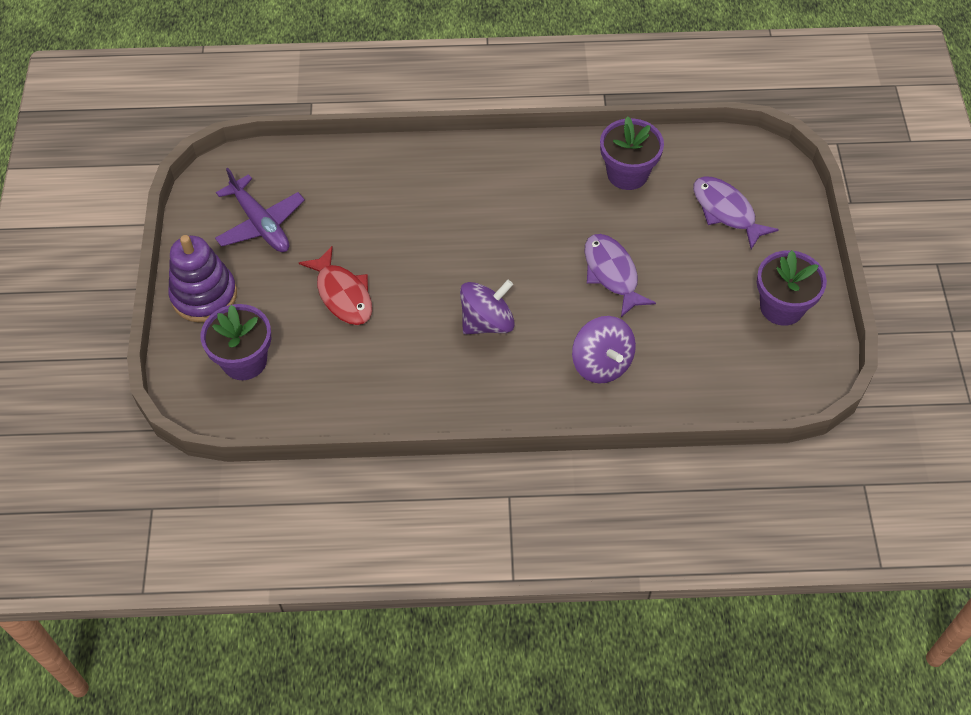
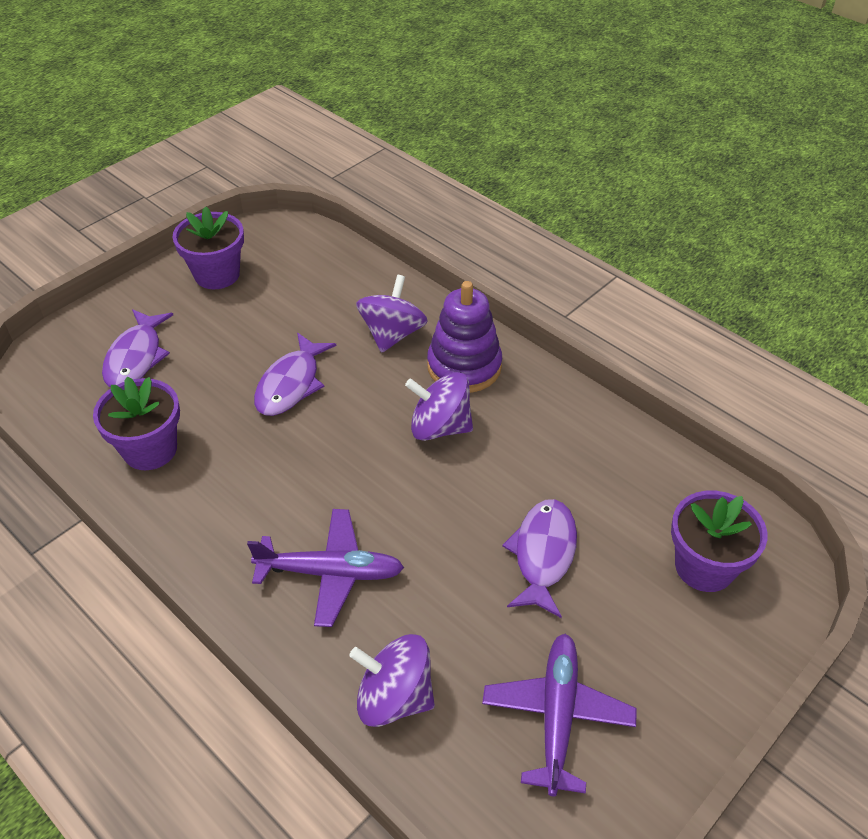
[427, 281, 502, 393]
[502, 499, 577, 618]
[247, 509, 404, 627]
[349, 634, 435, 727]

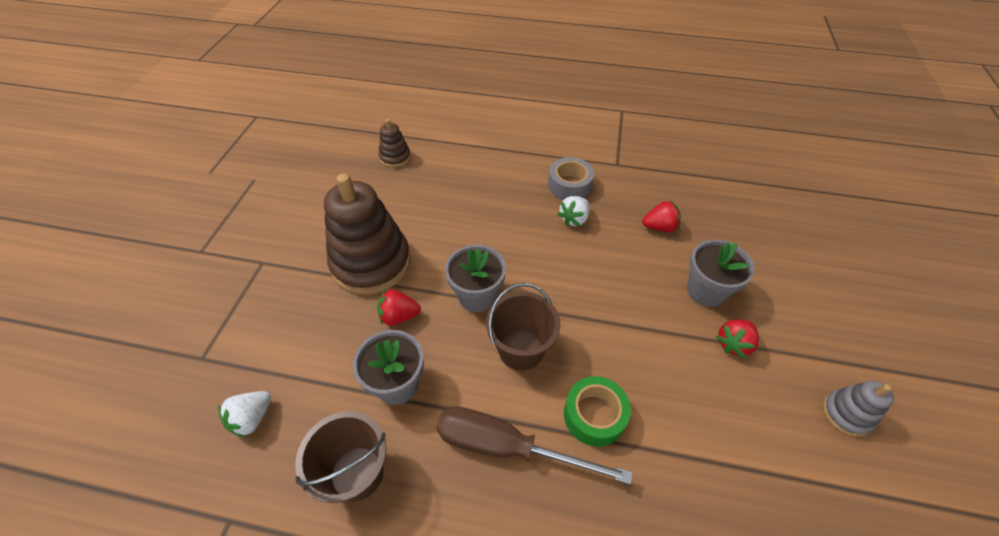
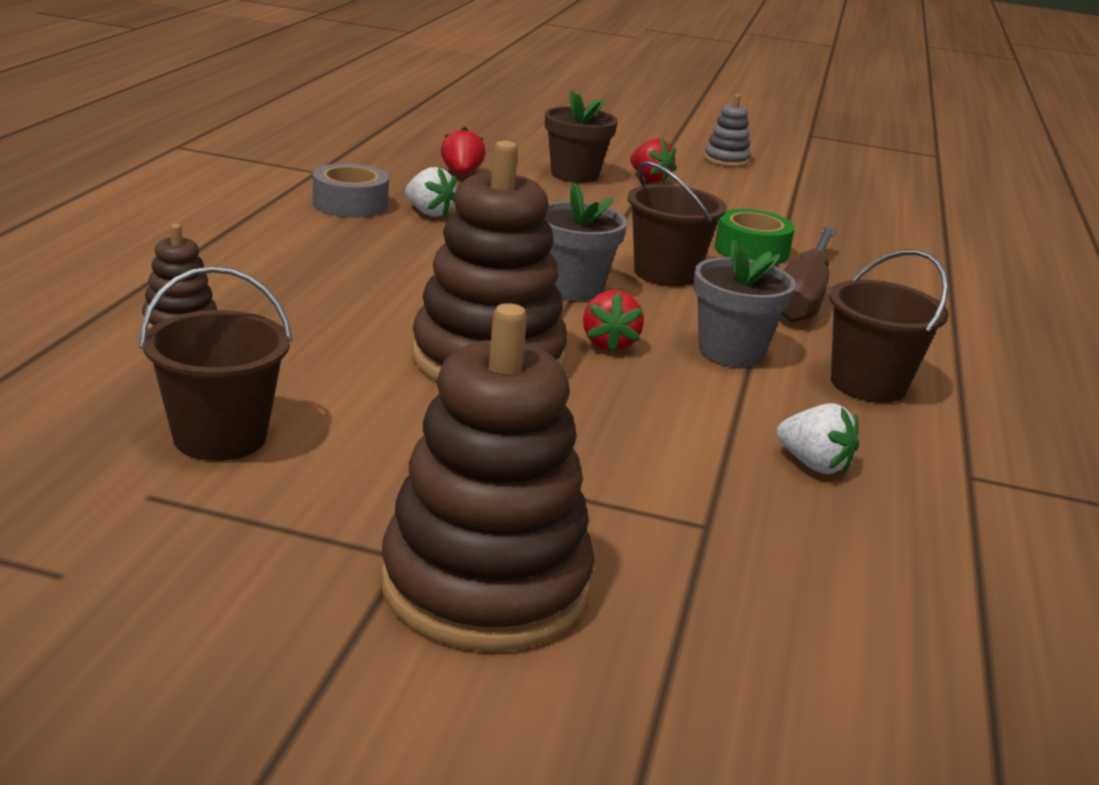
[545, 90, 618, 183]
[139, 266, 292, 461]
[380, 303, 595, 652]

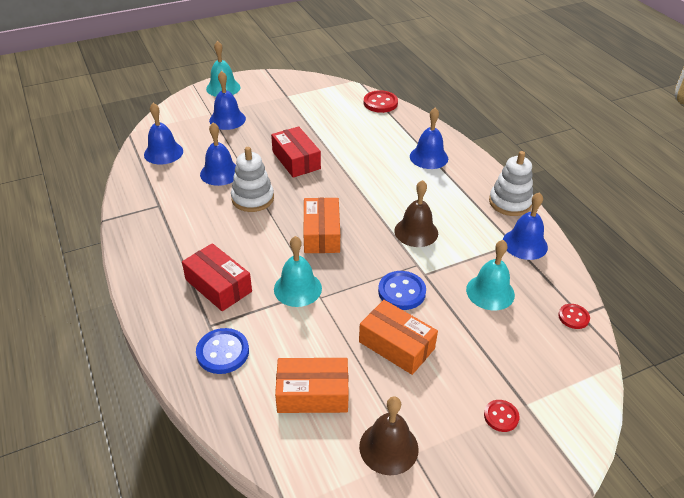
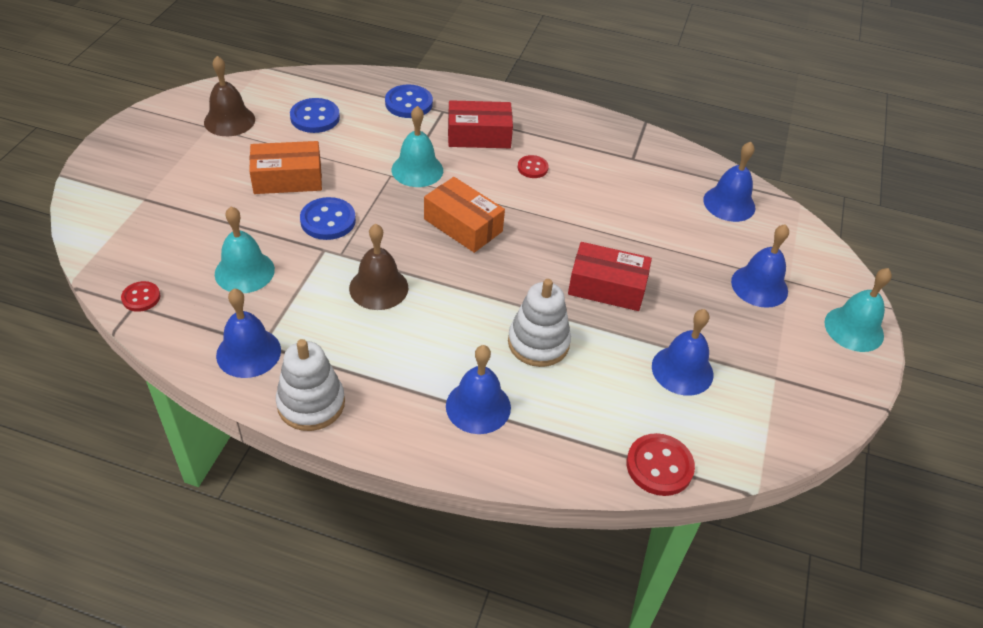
[652, 309, 714, 396]
[508, 279, 571, 367]
[290, 98, 340, 133]
[518, 155, 549, 178]

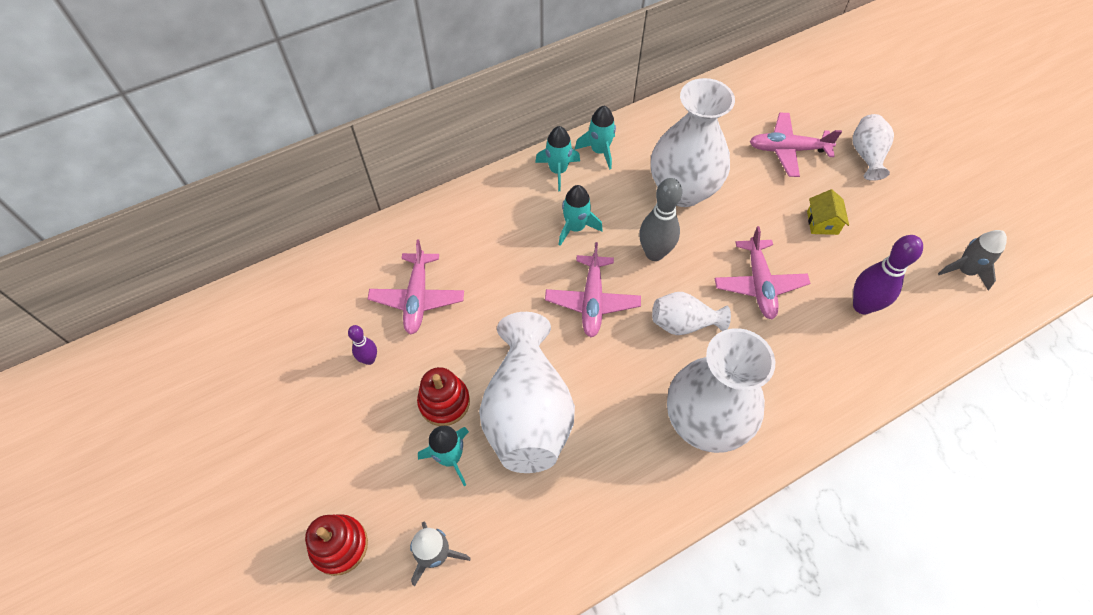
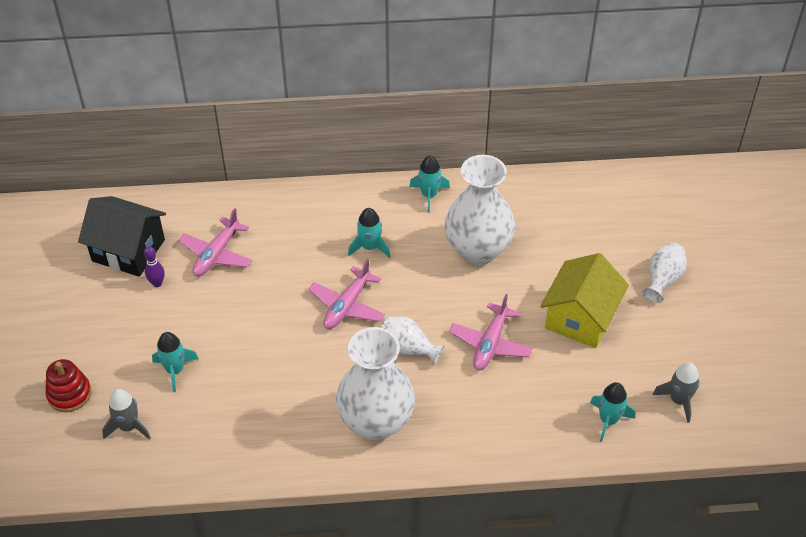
[417, 367, 470, 426] (first image)
[479, 312, 575, 473] (first image)
[590, 382, 635, 442]
[639, 178, 682, 261] (first image)
[750, 113, 842, 177] (first image)
[540, 253, 629, 348]
[853, 235, 923, 314] (first image)
[78, 196, 166, 277]

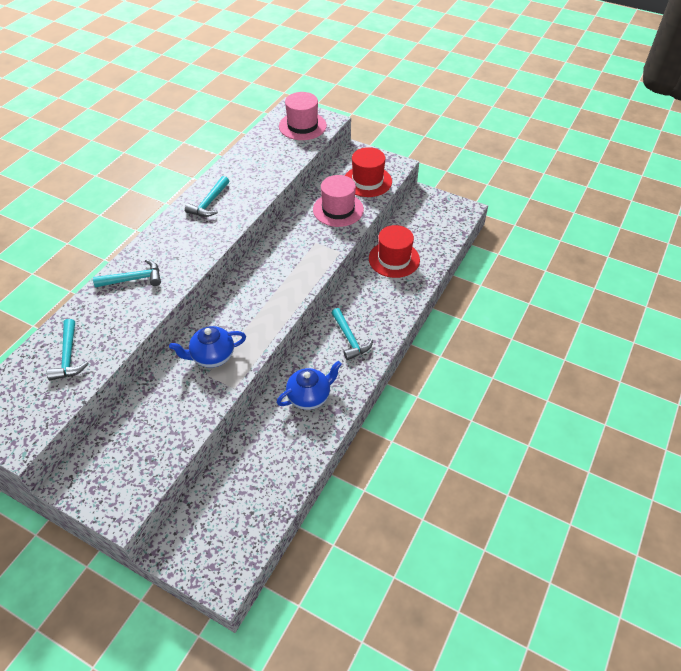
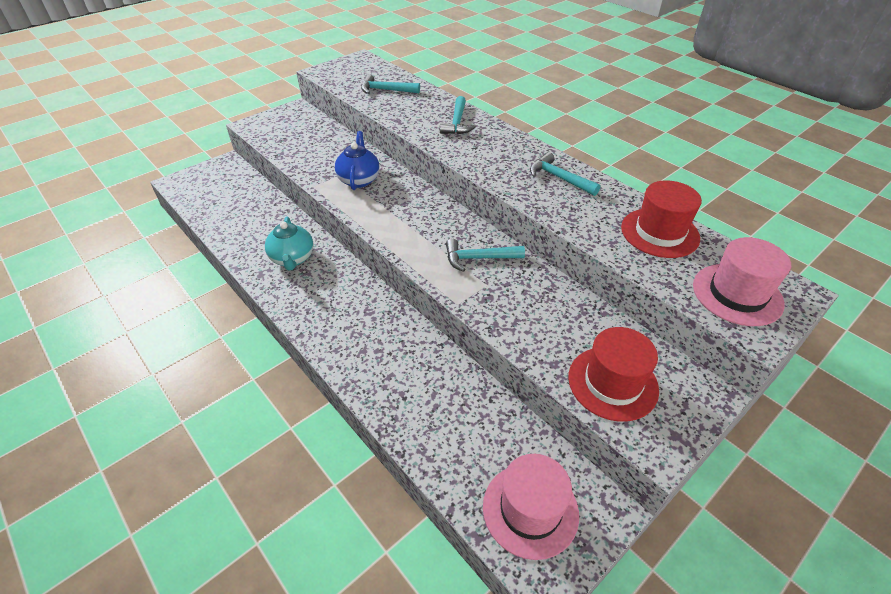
[265, 217, 314, 271]
[483, 454, 579, 560]
[446, 239, 525, 272]
[621, 180, 702, 258]

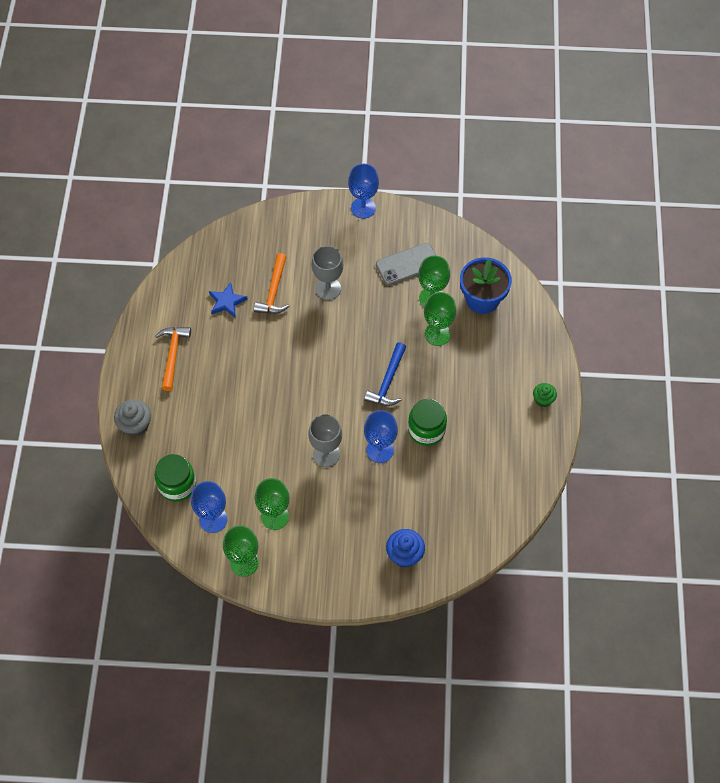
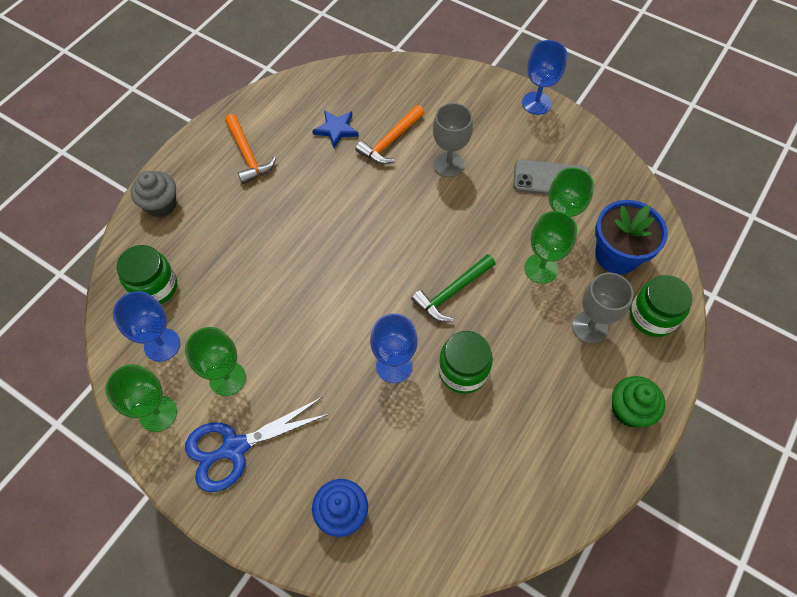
[225, 114, 276, 184]
[572, 273, 633, 344]
[411, 254, 496, 322]
[612, 376, 665, 427]
[185, 397, 329, 492]
[630, 275, 693, 337]

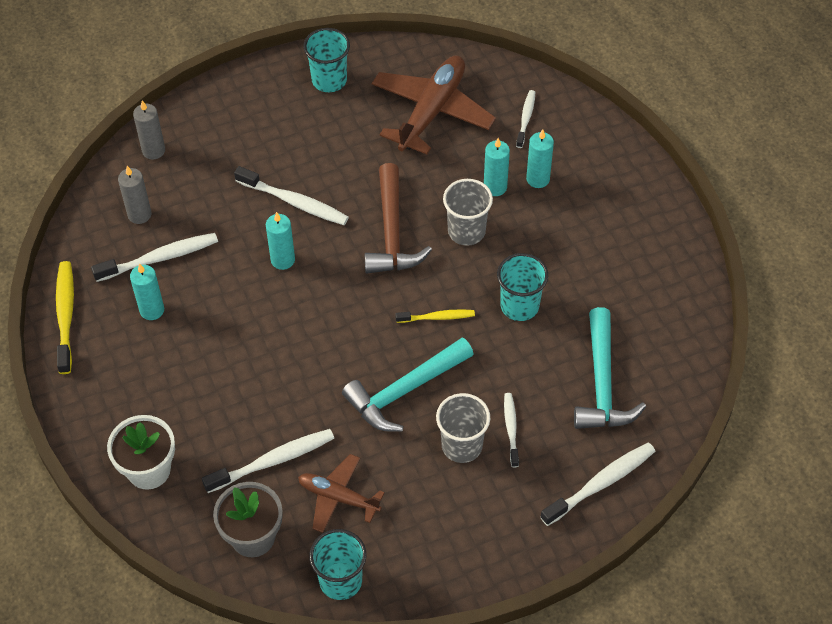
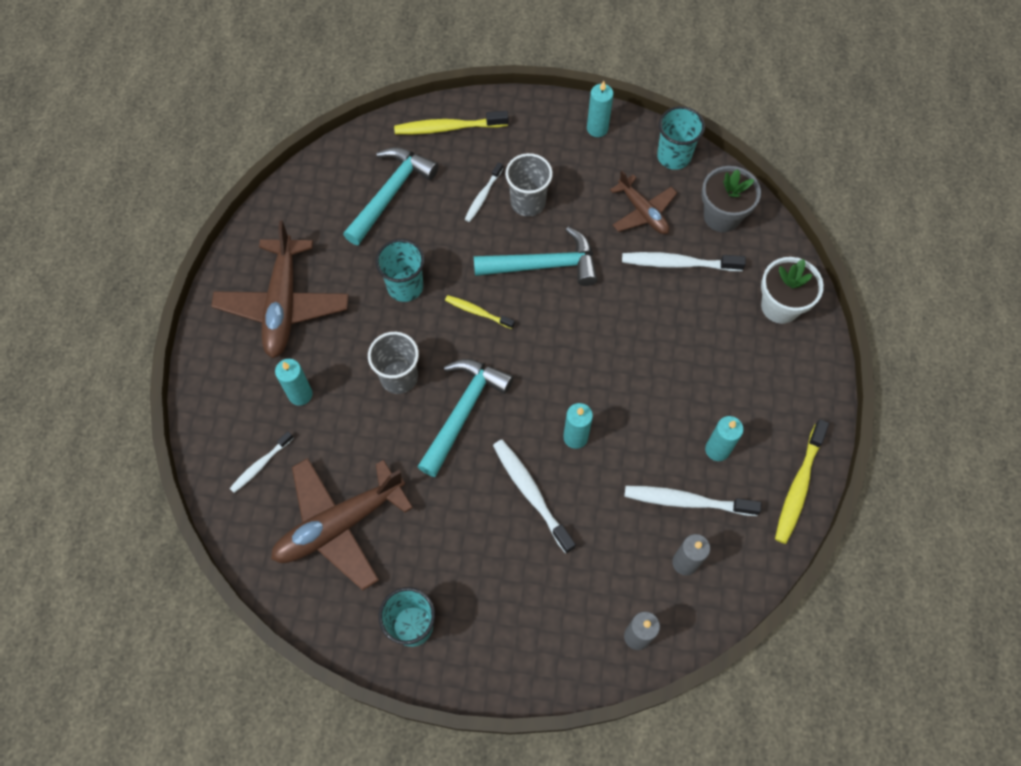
[417, 359, 513, 477]
[587, 81, 614, 137]
[394, 111, 508, 135]
[211, 220, 349, 358]

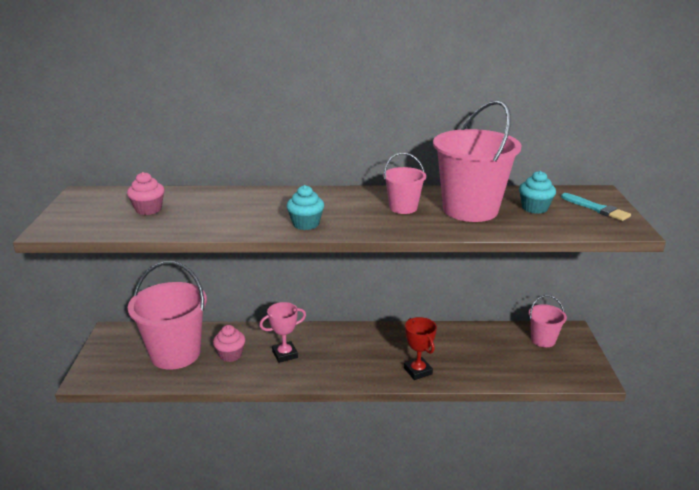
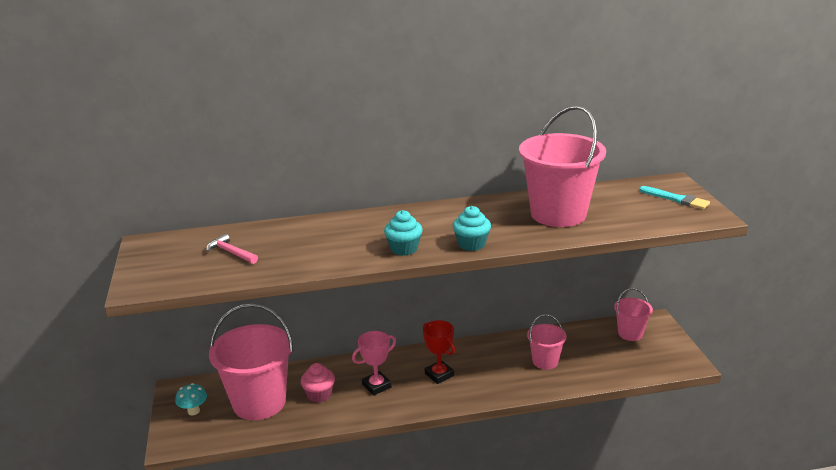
[206, 234, 258, 264]
[527, 314, 567, 370]
[423, 320, 455, 384]
[453, 206, 491, 251]
[175, 383, 207, 415]

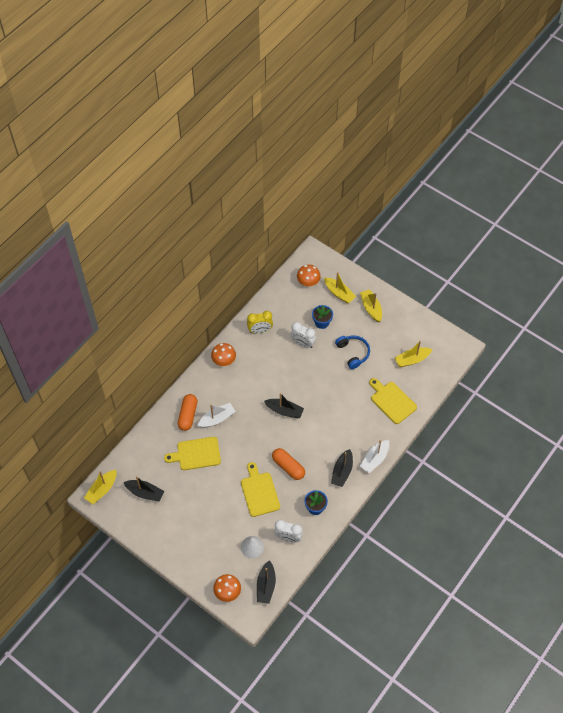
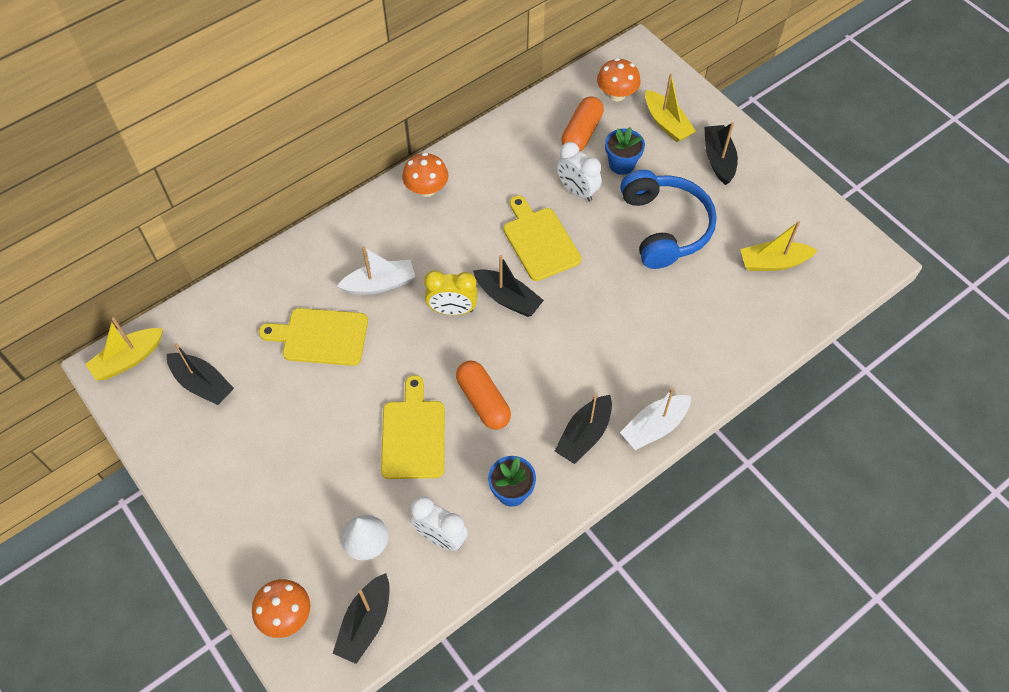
[561, 96, 604, 151]
[424, 270, 478, 315]
[620, 170, 717, 269]
[704, 122, 738, 185]
[503, 196, 581, 281]

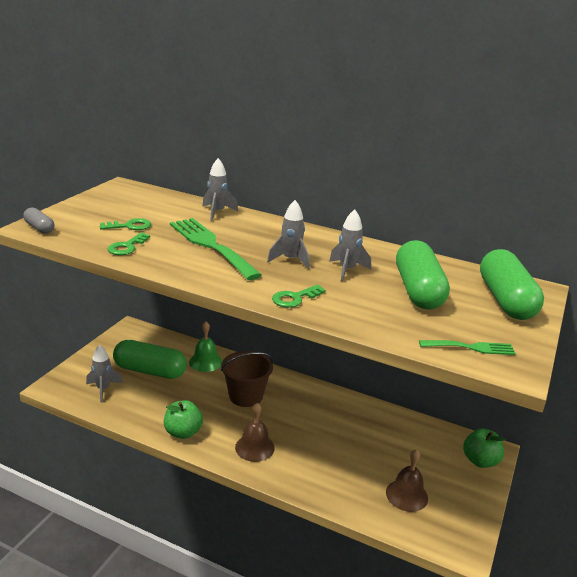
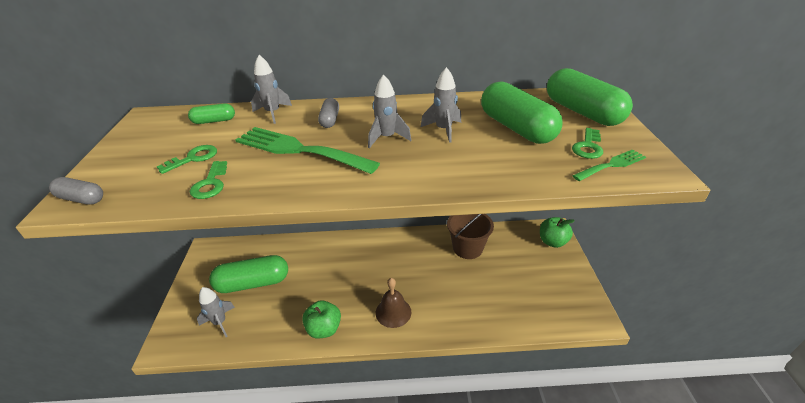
[189, 321, 222, 372] (first image)
[447, 214, 494, 259]
[572, 128, 603, 159]
[386, 449, 428, 512] (first image)
[188, 103, 235, 124]
[318, 98, 339, 128]

